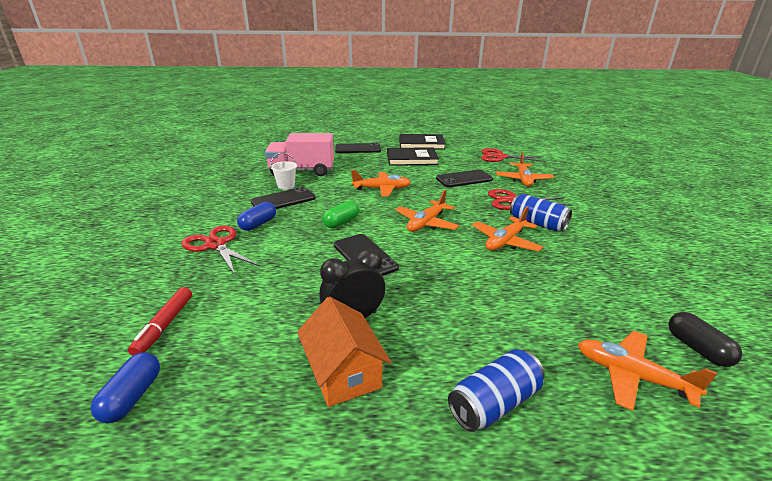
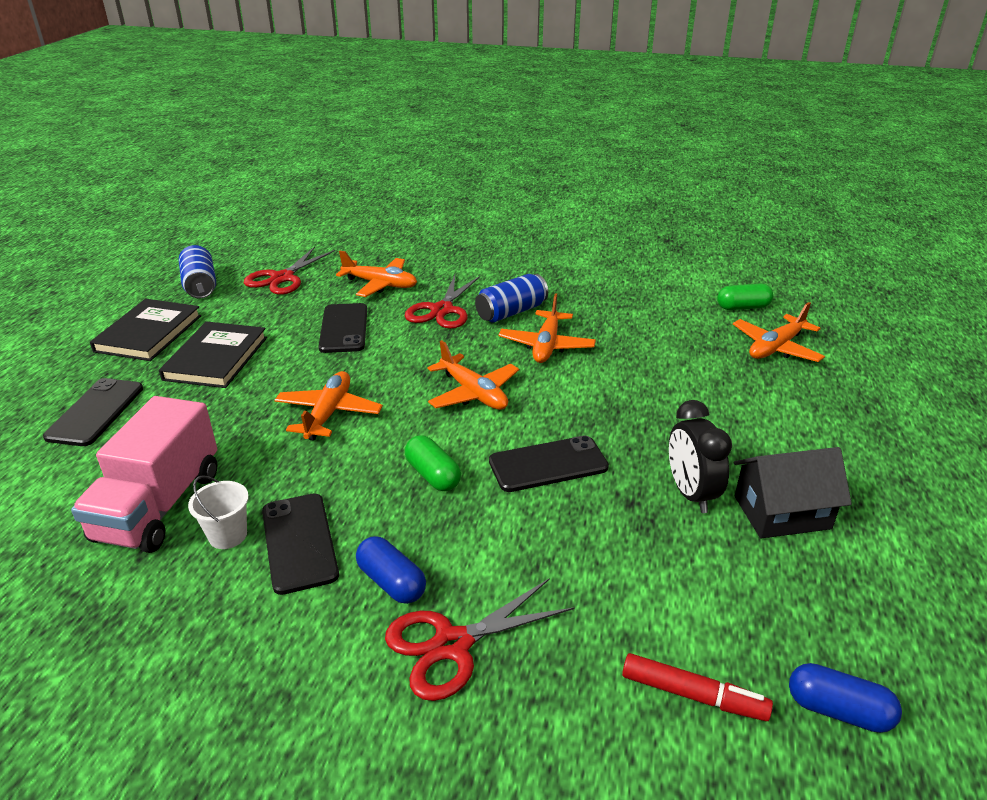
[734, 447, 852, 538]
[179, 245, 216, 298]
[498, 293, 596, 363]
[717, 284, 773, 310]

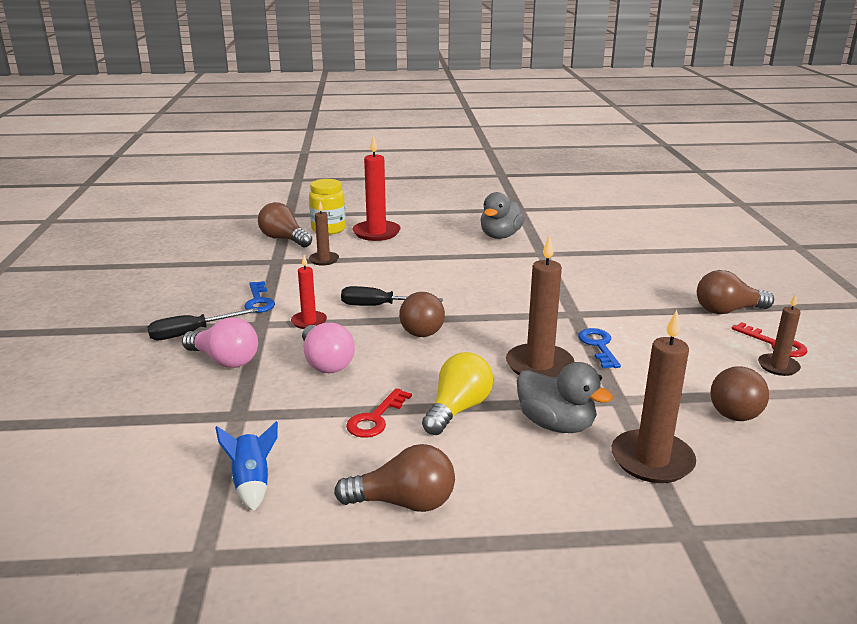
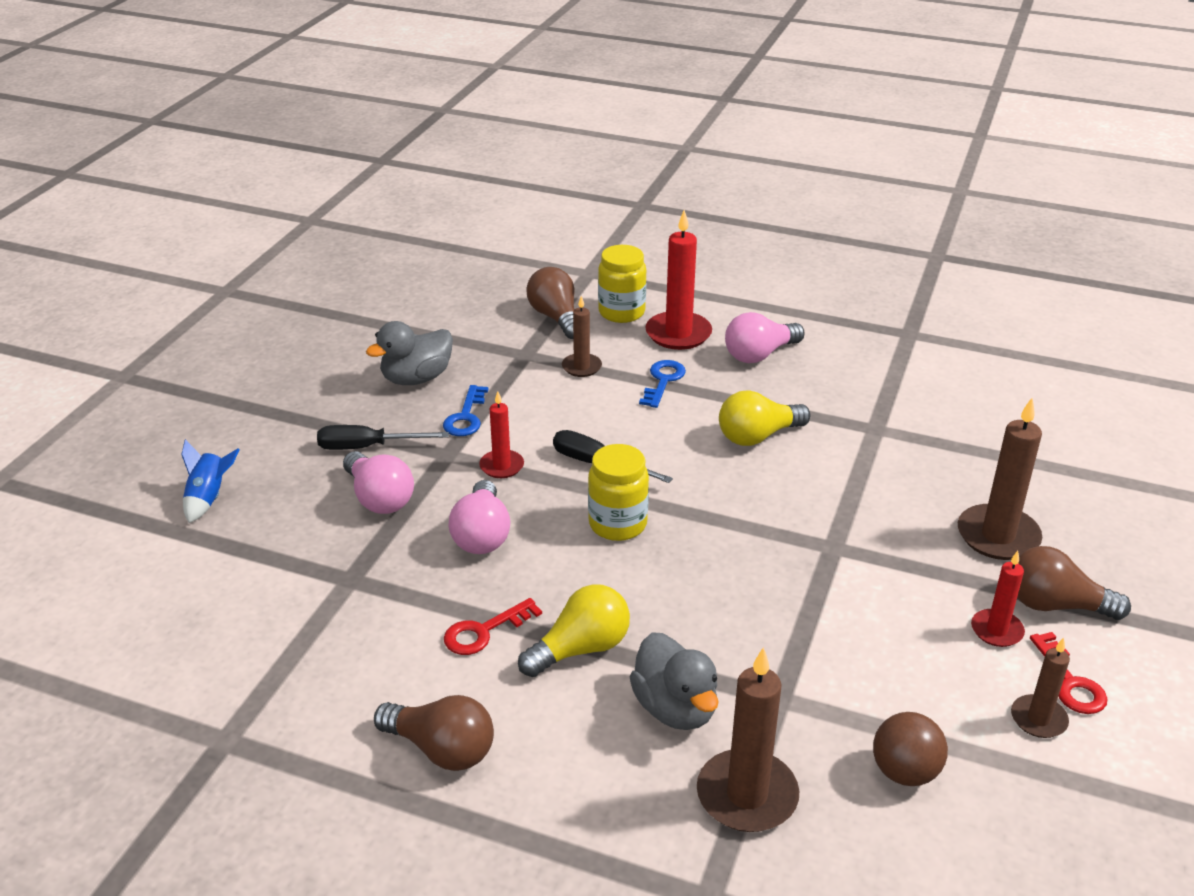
[181, 439, 240, 523]
[588, 444, 649, 541]
[366, 321, 453, 385]
[958, 398, 1042, 560]
[639, 360, 686, 408]
[719, 390, 810, 446]
[725, 312, 805, 363]
[971, 551, 1025, 647]

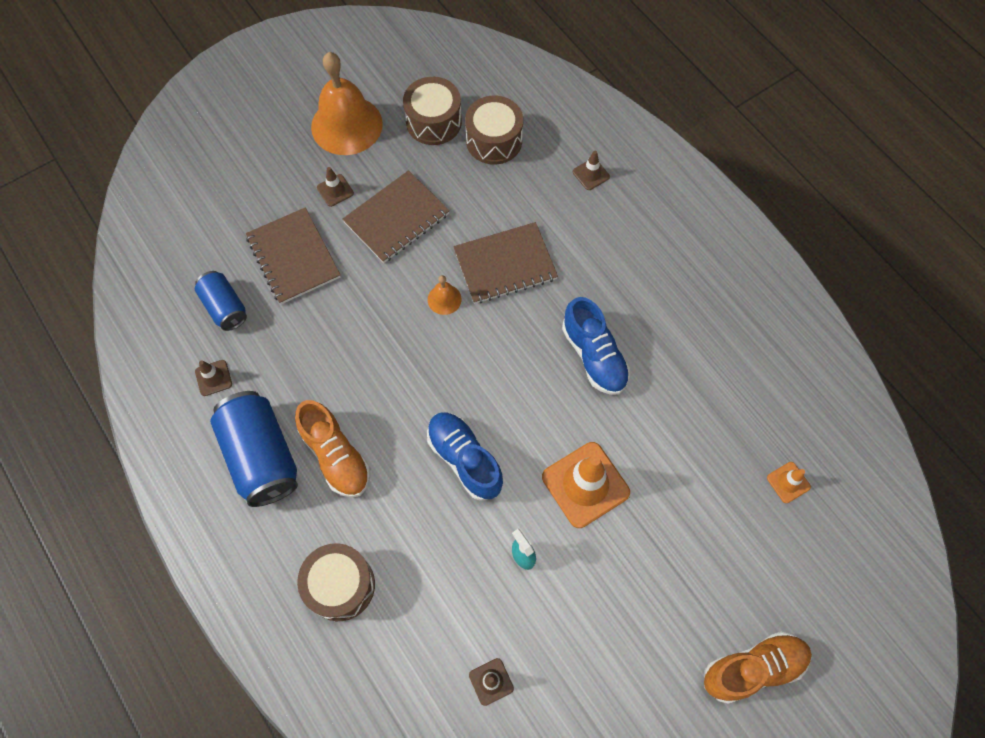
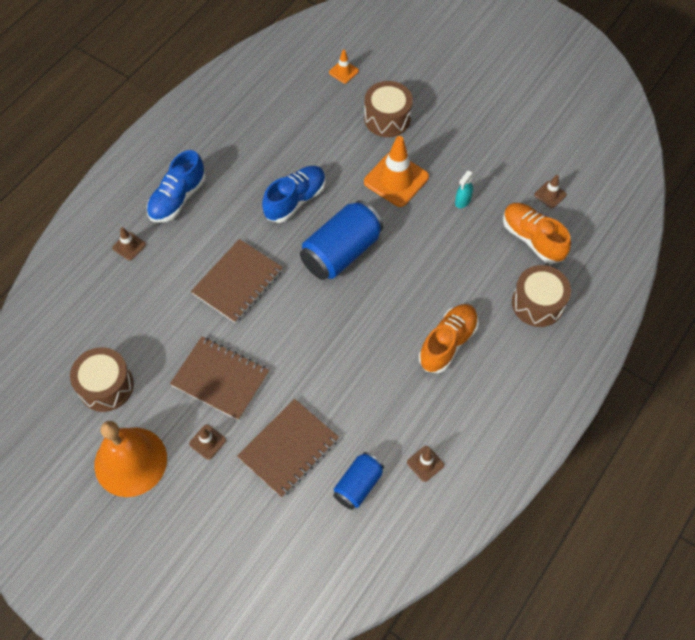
[300, 200, 383, 280]
[147, 150, 206, 223]
[428, 275, 462, 315] (first image)
[191, 239, 283, 323]
[364, 81, 413, 137]
[503, 203, 571, 264]

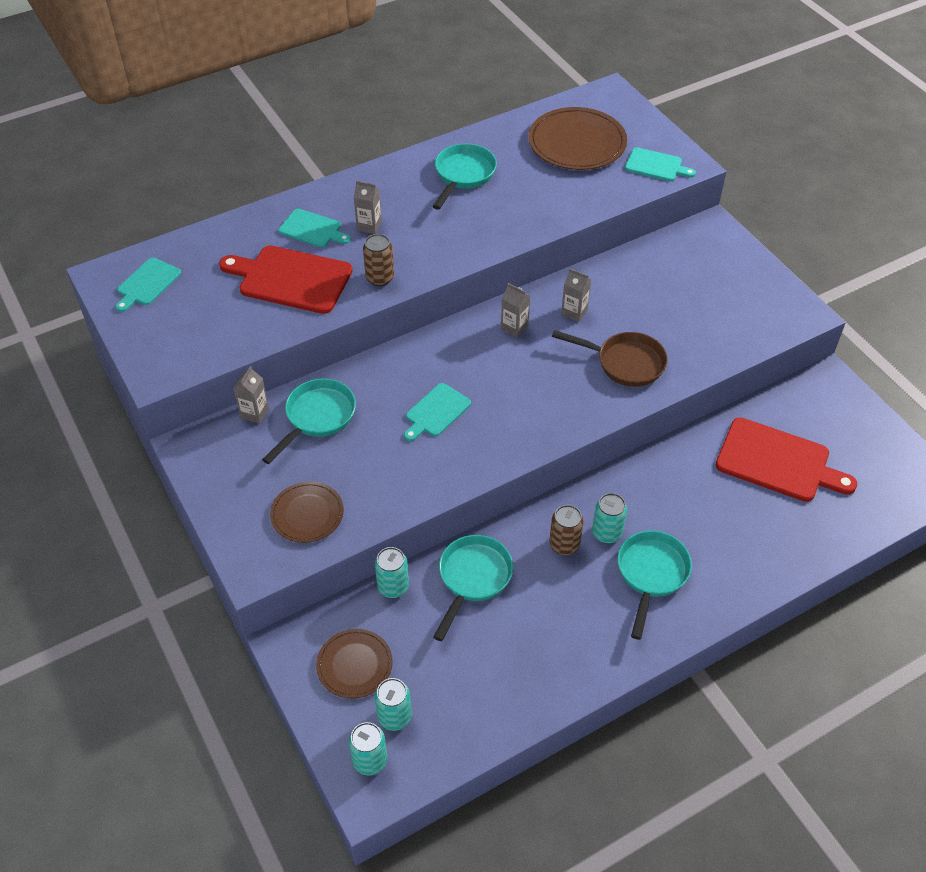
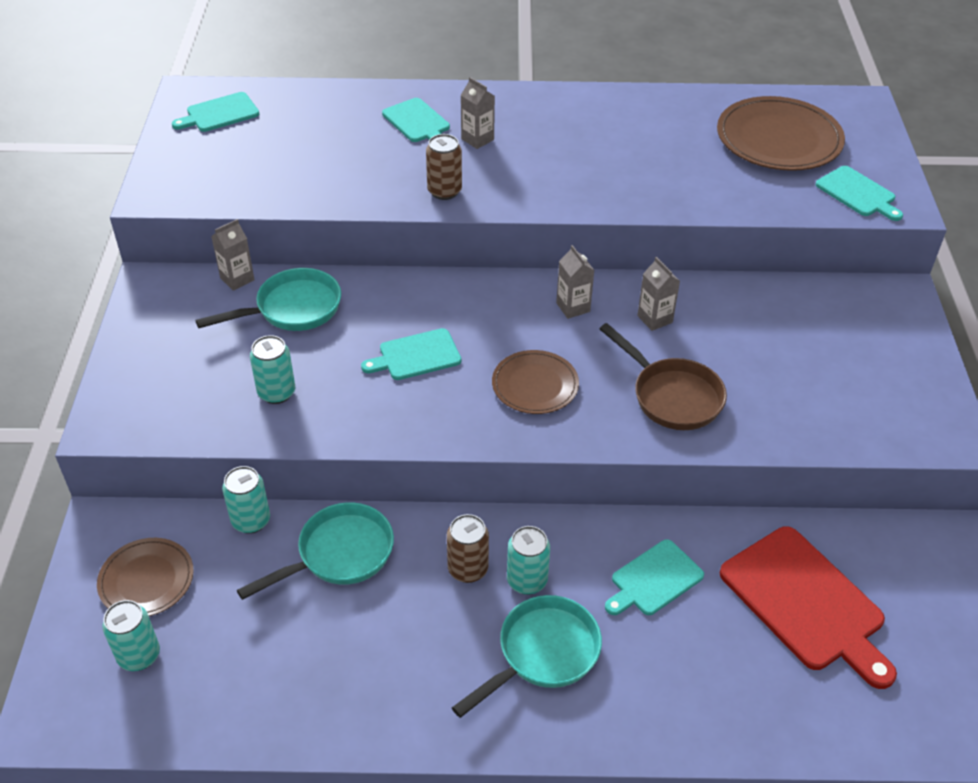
[219, 246, 353, 314] (first image)
[492, 350, 579, 414]
[250, 335, 295, 404]
[432, 144, 497, 210] (first image)
[605, 539, 704, 615]

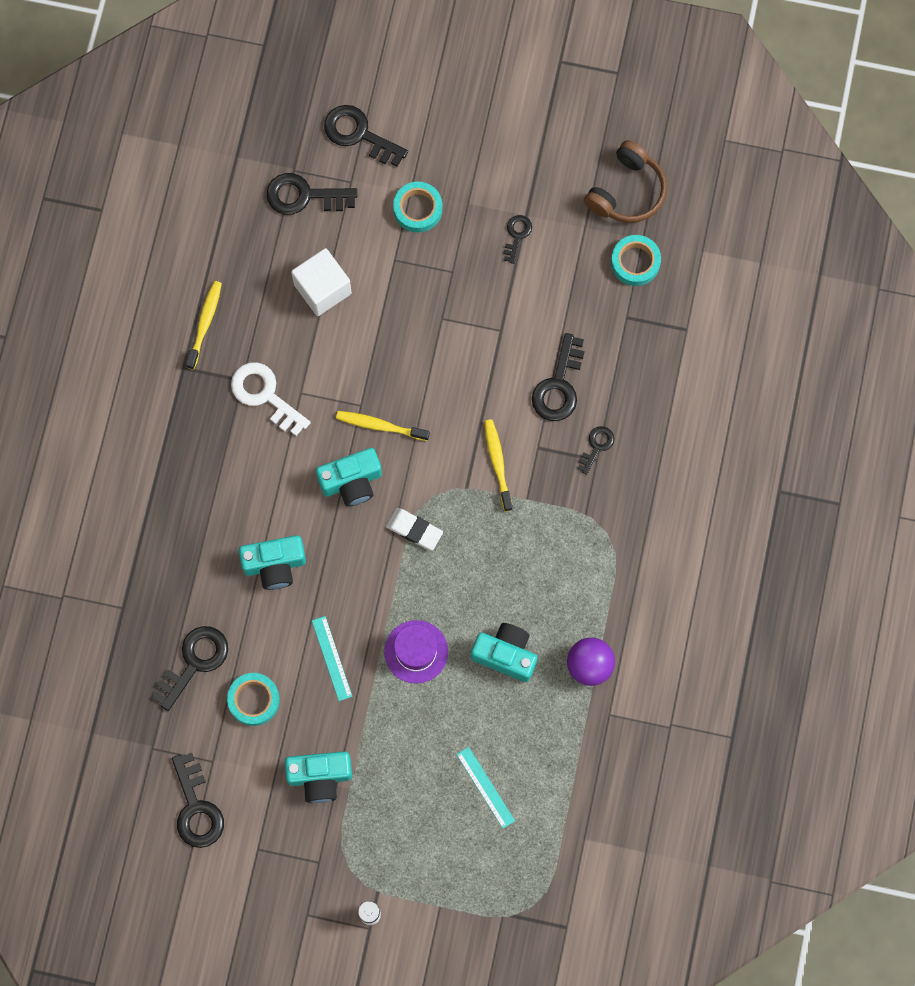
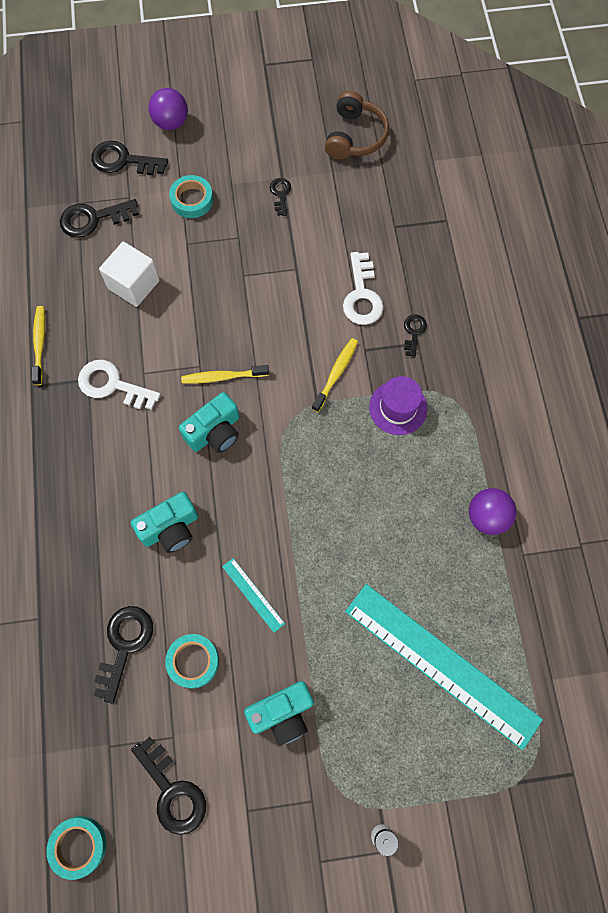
[369, 376, 427, 435]
[386, 508, 443, 550] (first image)
[345, 584, 543, 750]
[471, 623, 537, 682] (first image)
[312, 338, 358, 412]
[343, 252, 384, 325]
[46, 816, 106, 880]
[148, 88, 188, 130]

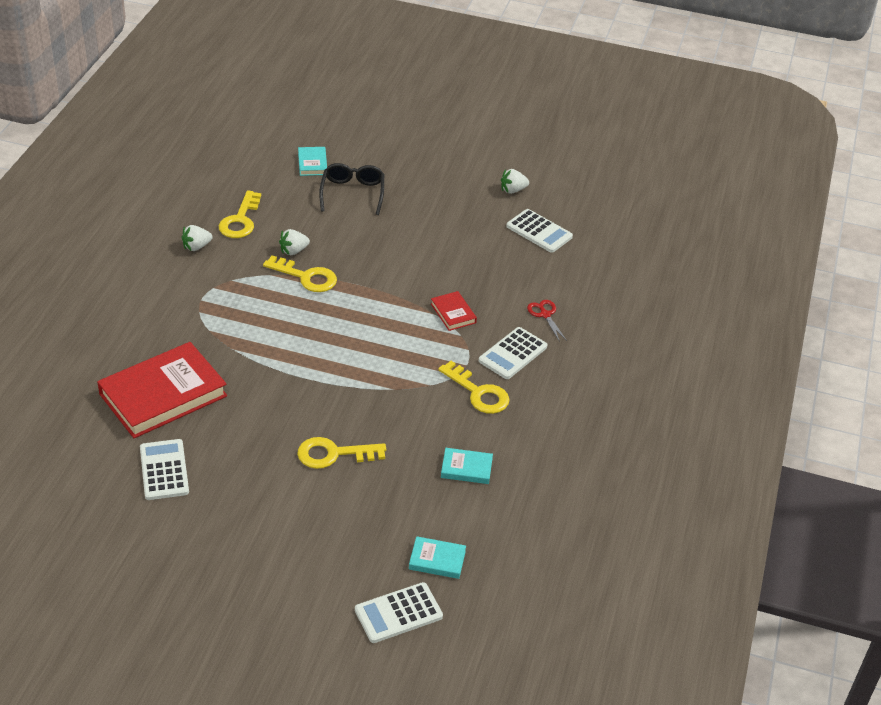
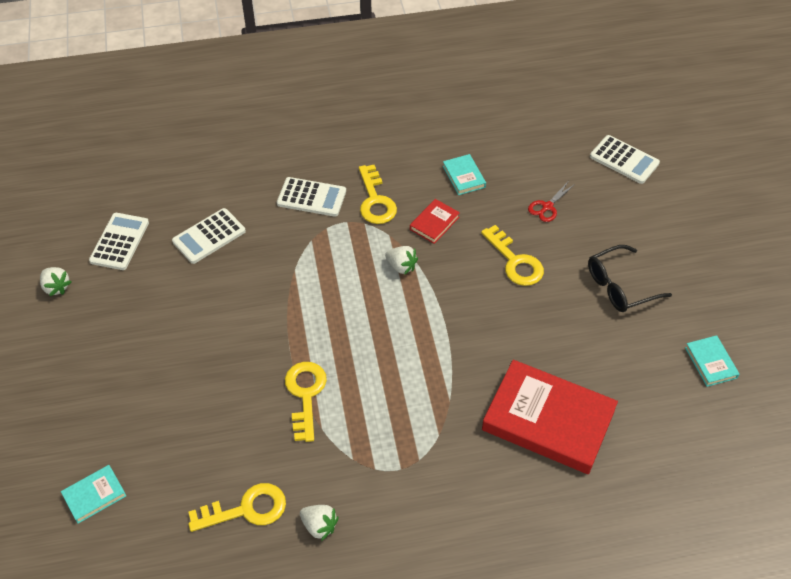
[172, 208, 246, 264]
[385, 246, 418, 275]
[588, 245, 672, 312]
[685, 335, 739, 387]
[410, 199, 460, 244]
[359, 165, 397, 224]
[528, 182, 575, 222]

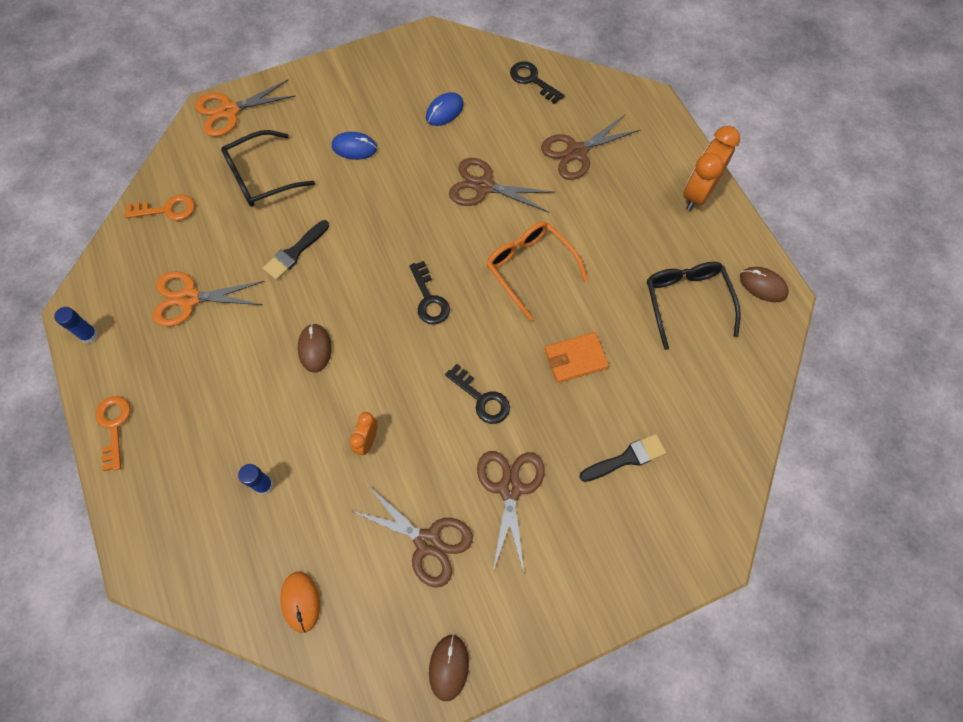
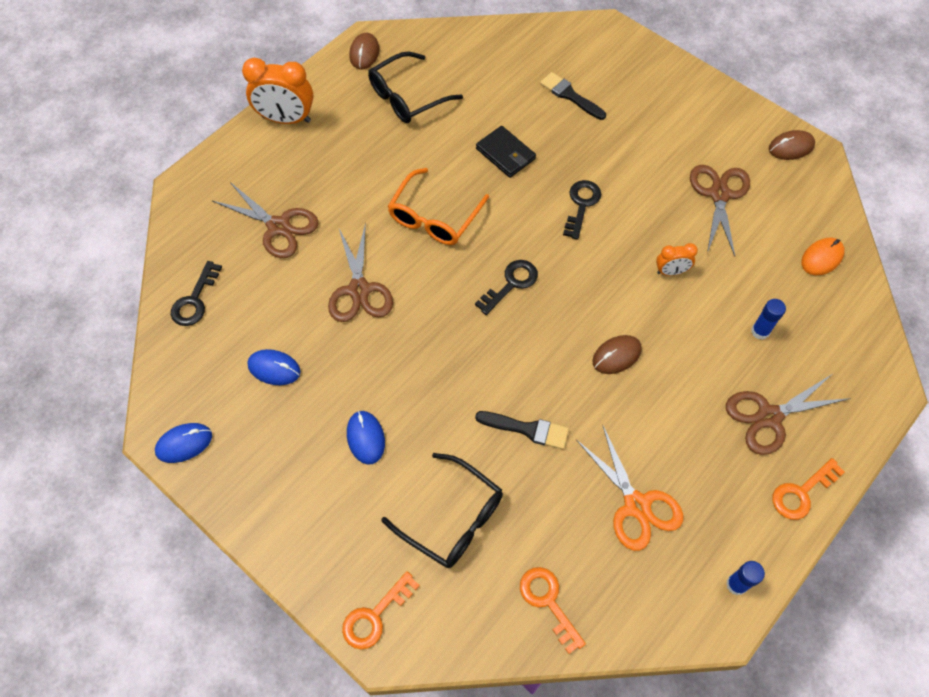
[342, 571, 420, 650]
[726, 374, 851, 455]
[476, 126, 536, 178]
[155, 423, 212, 463]

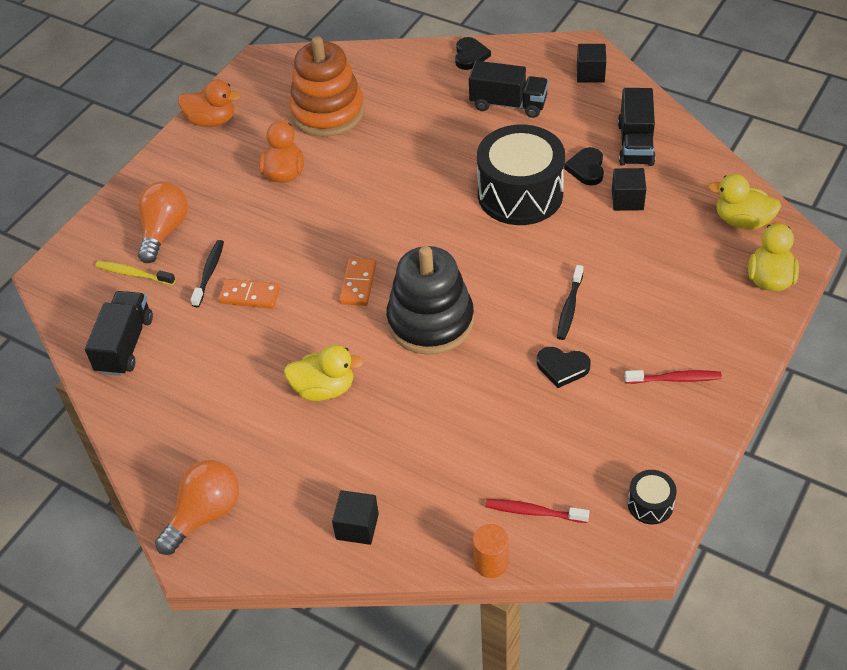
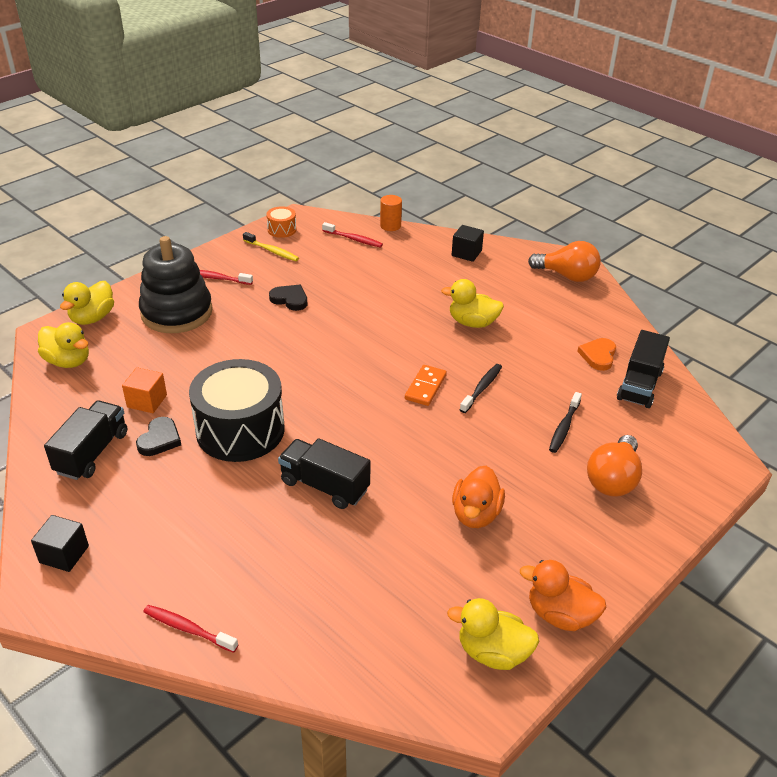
[243, 232, 299, 261]
[528, 241, 601, 282]
[218, 279, 280, 309] (first image)
[289, 36, 364, 137] (first image)
[139, 236, 213, 333]
[143, 605, 238, 653]
[278, 438, 370, 509]
[460, 364, 502, 413]
[122, 367, 167, 413]
[266, 206, 297, 238]
[447, 598, 539, 670]
[577, 338, 616, 371]

